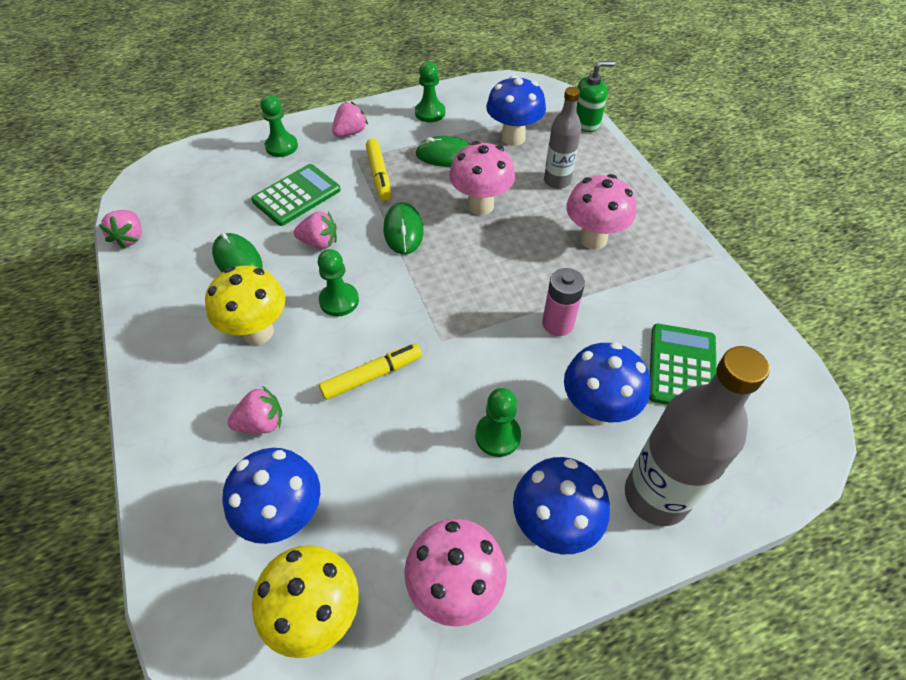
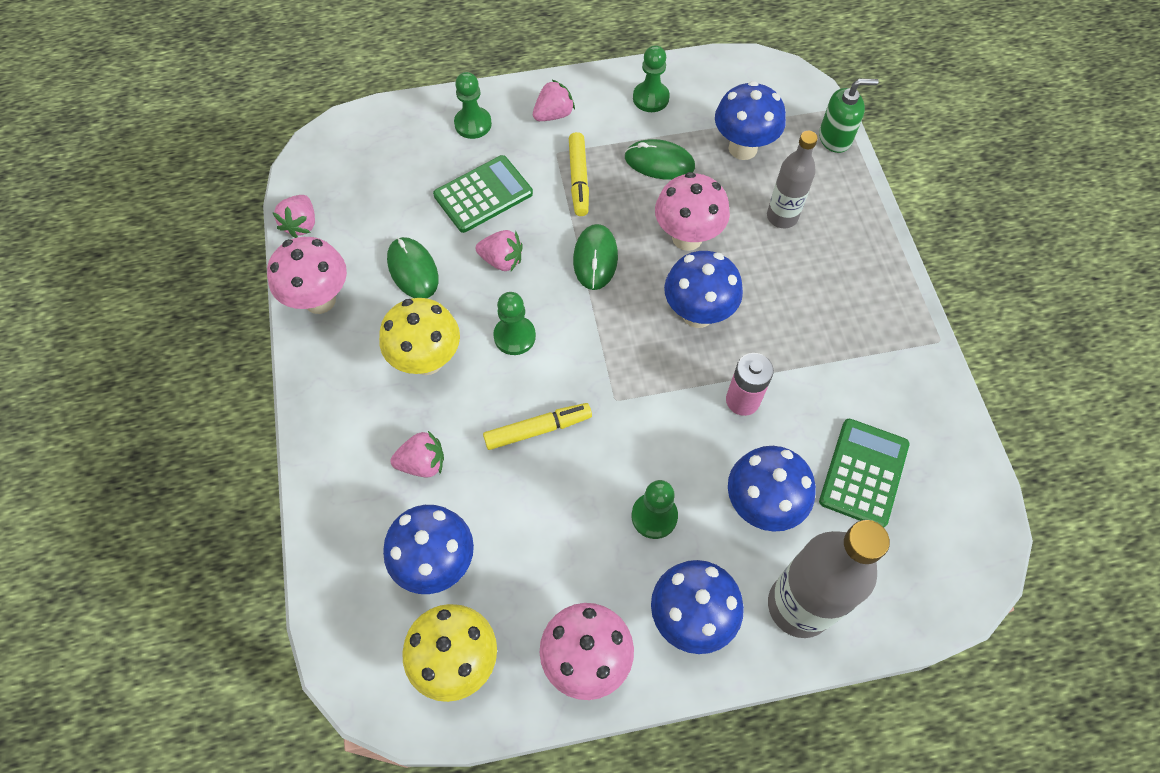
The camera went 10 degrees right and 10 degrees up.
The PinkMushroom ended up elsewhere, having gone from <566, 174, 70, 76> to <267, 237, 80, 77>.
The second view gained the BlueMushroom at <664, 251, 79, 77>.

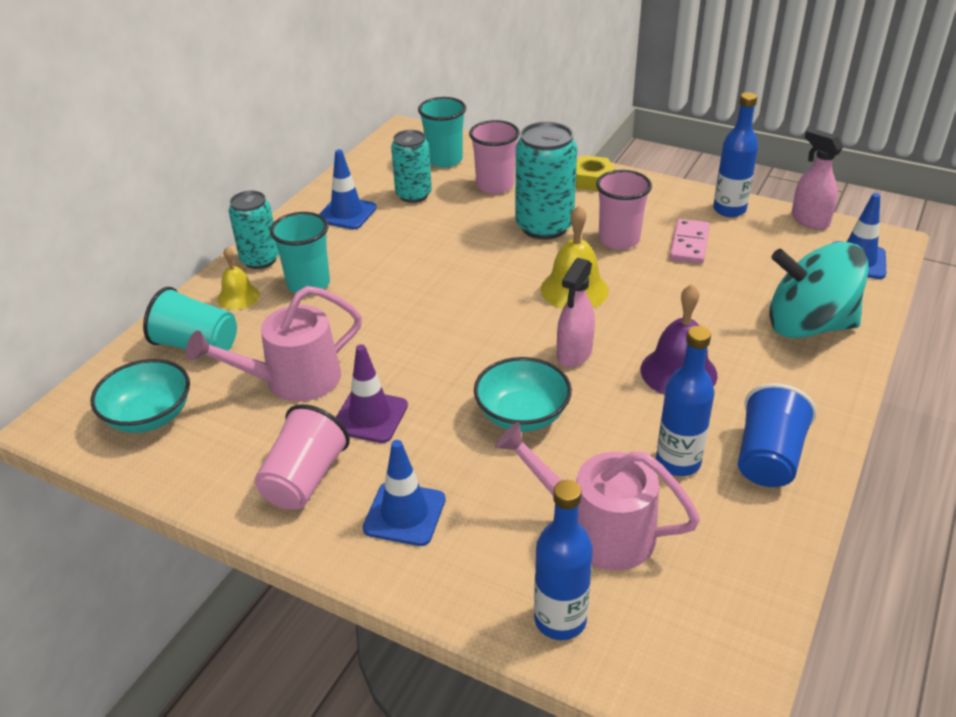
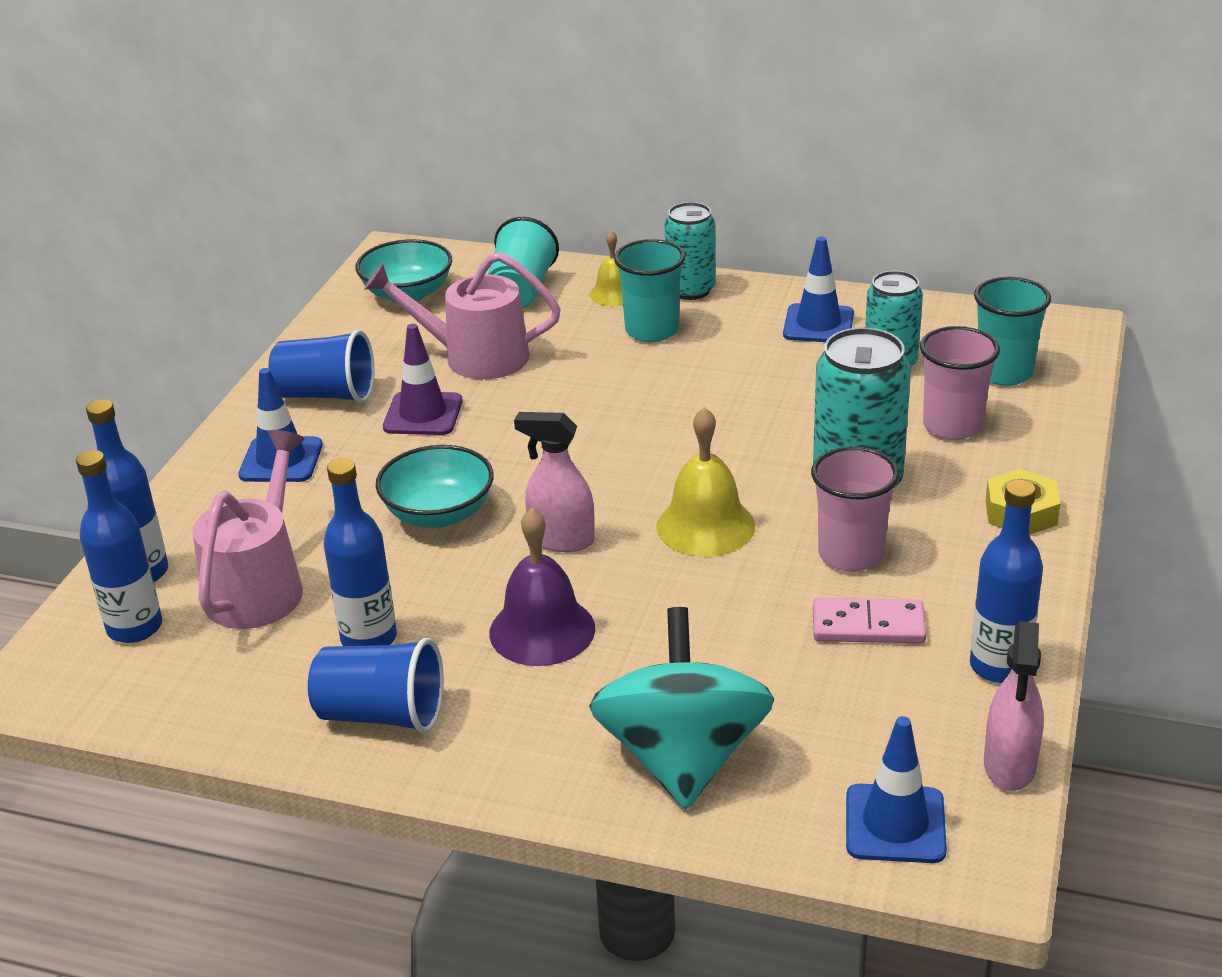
The camera went 80 degrees right and 5 degrees down.
The PinkSprayBottle at <791, 128, 52, 102> ended up facing another way, 150 degrees clockwise from before.
The PinkWateringCan at <186, 286, 176, 116> ended up facing another way, 45 degrees counterclockwise from before.
What was the PinkCup at <254, 404, 96, 106> turned into the BlueCup at <268, 330, 106, 73>.
The second view gained the BlueBottle at <76, 450, 86, 193>.

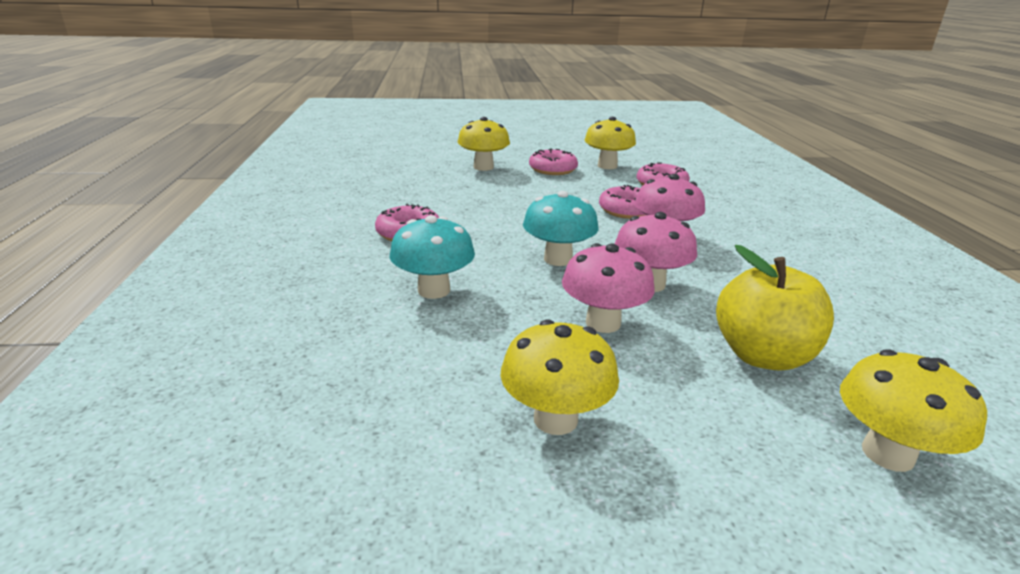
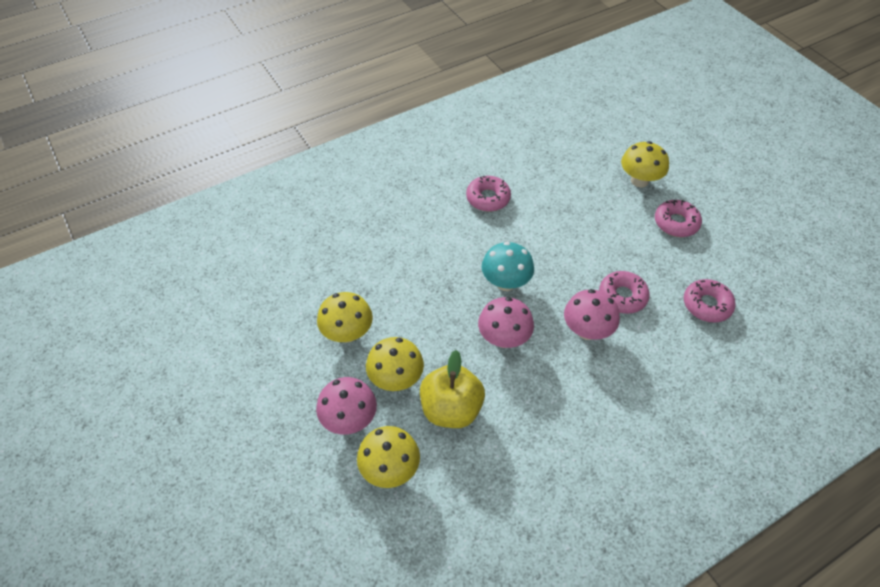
The camera went 65 degrees right and 25 degrees up.
The YellowMushroom ended up elsewhere, having gone from <584, 117, 52, 52> to <366, 337, 58, 54>.
The second view lost the TurquoiseMushroom at <390, 215, 85, 84>.
The PinkMushroom ended up elsewhere, having gone from <562, 243, 93, 90> to <316, 377, 61, 58>.

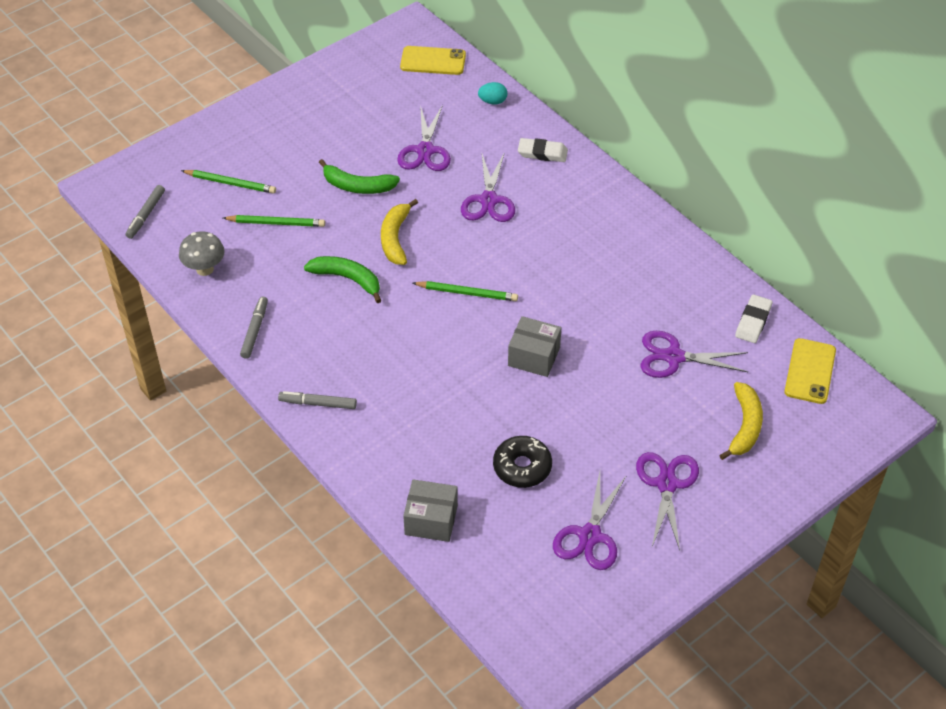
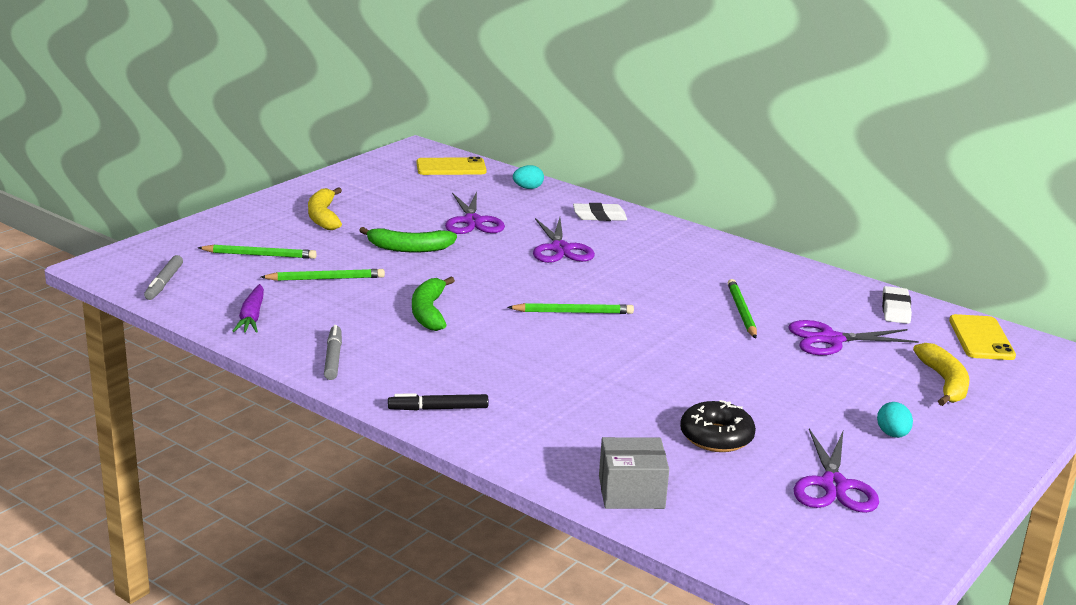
The camera went 15 degrees left and 25 degrees down.
The YellowBanana ended up elsewhere, having gone from <381, 199, 37, 66> to <308, 187, 34, 43>.
Where the GreyMushroom stood at <179, 231, 46, 45>, the PurpleCarrot came to stand at <232, 284, 32, 49>.
The GreenBanana at <304, 256, 77, 47> ended up facing another way, 105 degrees counterclockwise from before.
The second view lost the GreyBox at <508, 316, 54, 61>.
What was the GreyMarker at <278, 391, 79, 18> turned into the BlackMarker at <388, 393, 100, 17>.
Where the PurpleScissors stood at <636, 452, 63, 98>, the TurquoiseEgg came to stand at <877, 402, 36, 36>.
The second view gained the GreenPencil at <728, 279, 29, 60>.

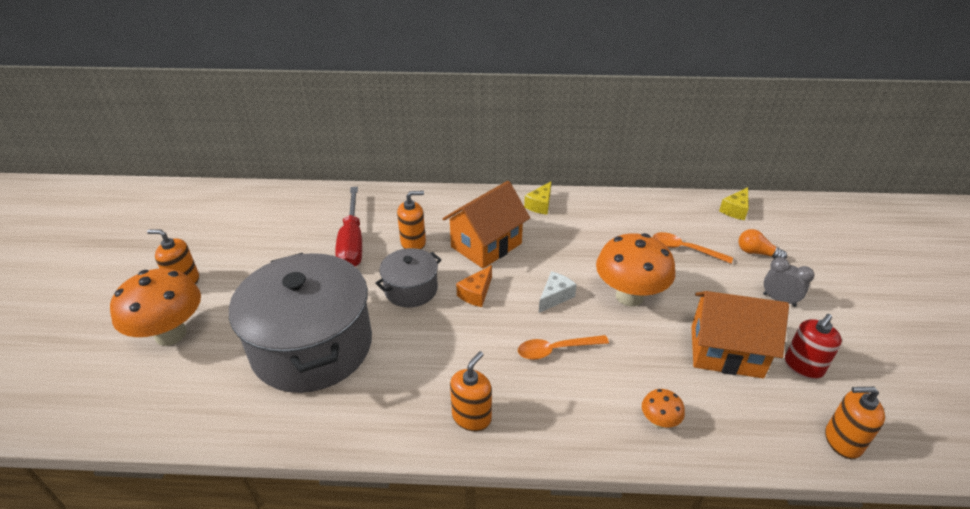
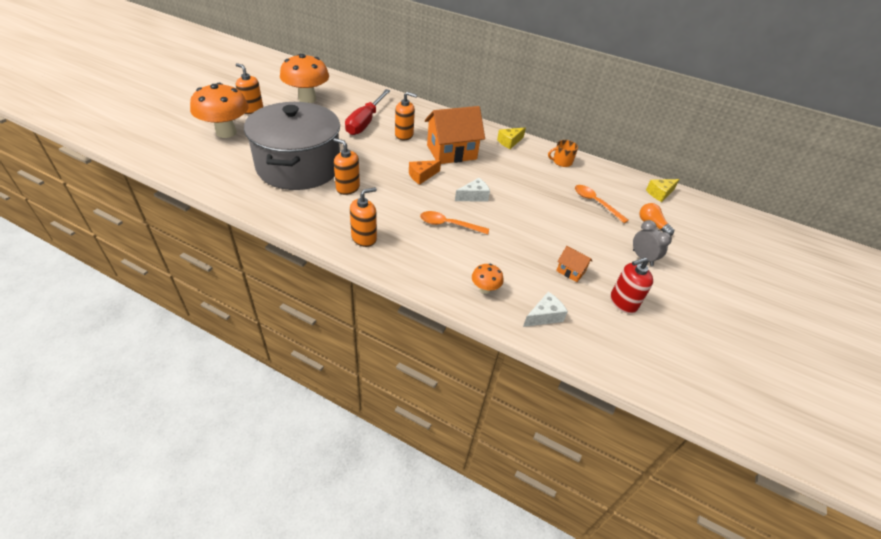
The camera went 20 degrees right and 5 degrees up.
The OrangeMushroom ended up elsewhere, having gone from <596, 233, 79, 73> to <280, 54, 49, 49>.
The second view lost the GreyPot at <376, 248, 66, 60>.
The size of the OrangeHouse at <691, 291, 98, 87> changed by a factor of 0.44.
The OrangeSoapDispenser ended up elsewhere, having gone from <825, 387, 60, 72> to <334, 138, 26, 57>.
The second view gained the OrangeMug at <548, 140, 30, 27>.
The second view gained the WhiteCheese at <523, 292, 45, 35>.

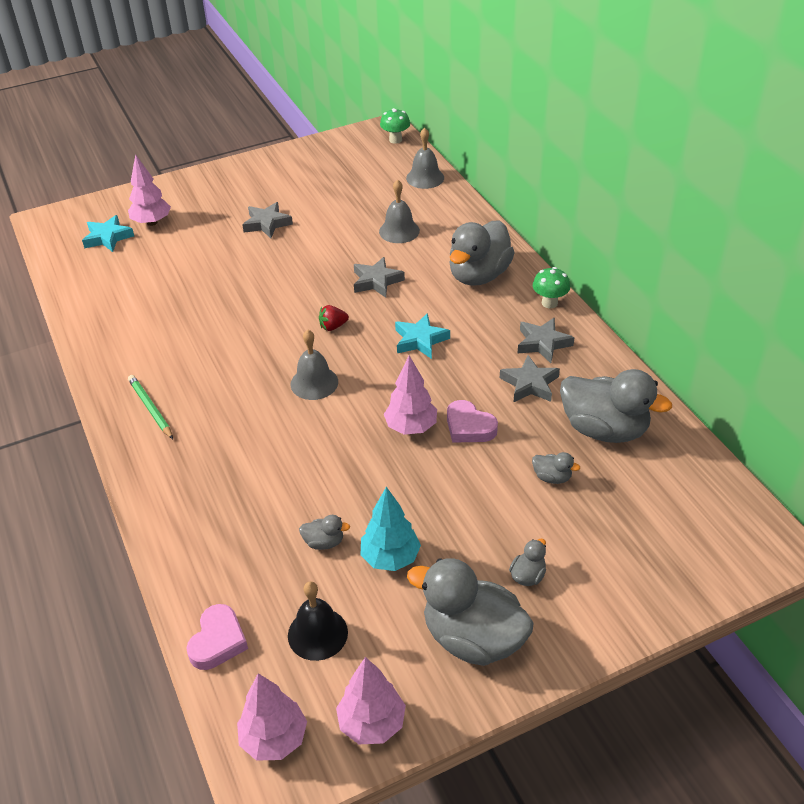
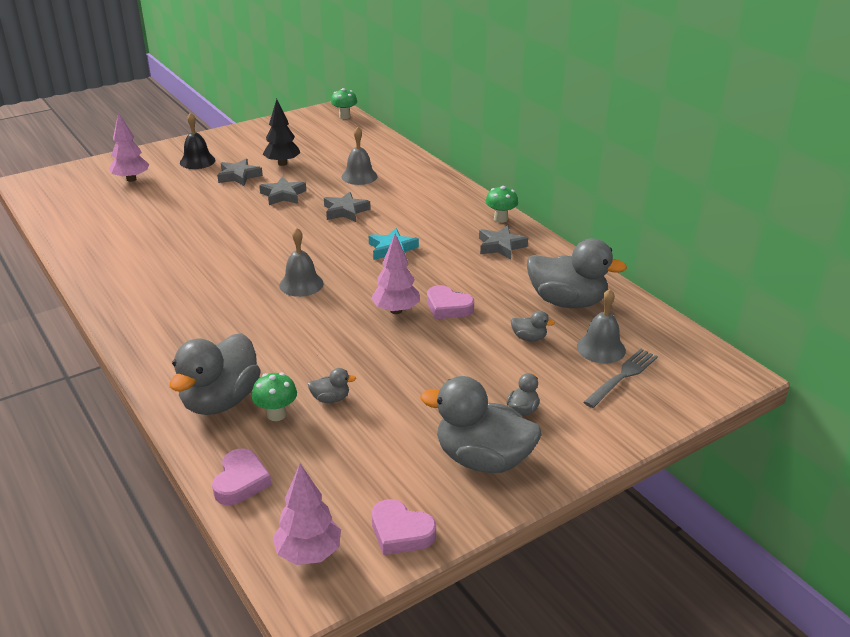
The camera went 10 degrees left and 10 degrees down.
The GreyBell ended up elsewhere, having gone from <406, 128, 38, 61> to <577, 289, 49, 75>.
The second view lost the TurquoiseStar at <82, 215, 52, 37>.
The GreyDuck ended up elsewhere, having gone from <449, 220, 66, 66> to <170, 333, 91, 82>.
The second view lost the RedStrawberry at <319, 305, 30, 26>.
The GreyStar ended up elsewhere, having gone from <500, 355, 60, 48> to <259, 176, 47, 29>.
The second view lost the GreenPencil at <128, 375, 45, 64>.
The second view lost the TurquoiseTree at <361, 487, 60, 84>.
The BlackBell ended up elsewhere, having gone from <288, 582, 60, 79> to <180, 112, 36, 57>.
Where the PinkTree stood at <336, 657, 70, 87>, the PinkHeart came to stand at <372, 499, 64, 56>.
The second view gained the BlackTree at <263, 99, 37, 67>.
The second view gained the GreyFork at <583, 349, 75, 59>.
The second view gained the GreenMushroom at <252, 373, 45, 48>.

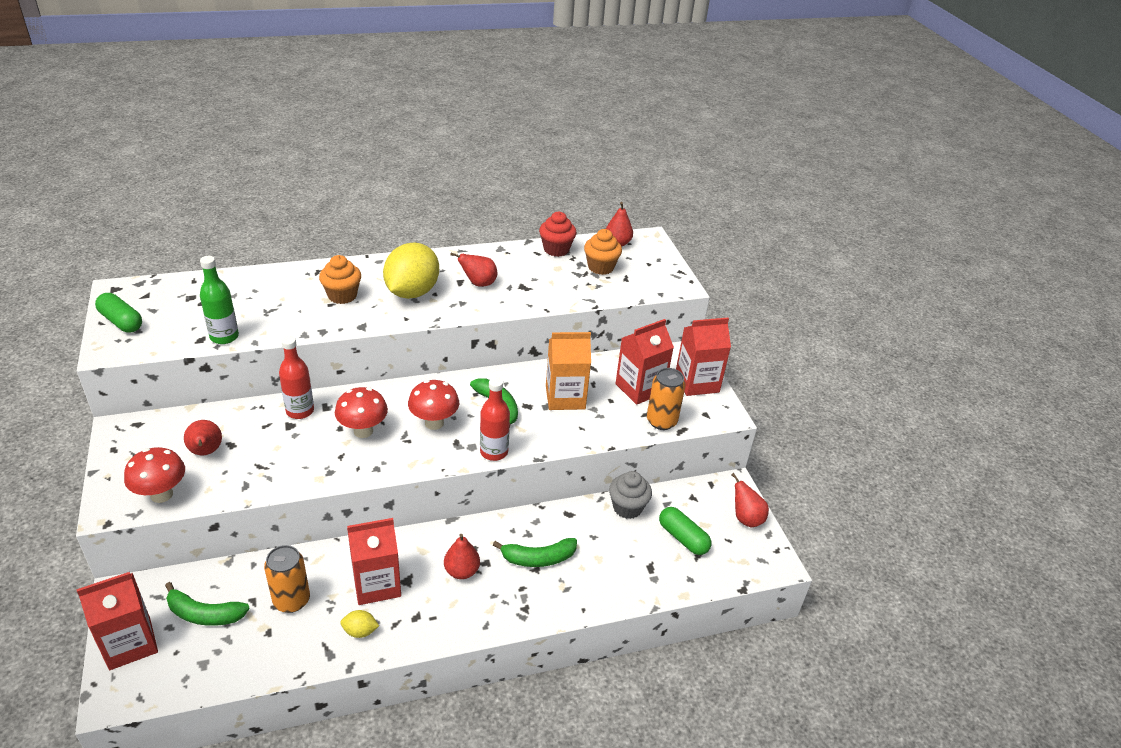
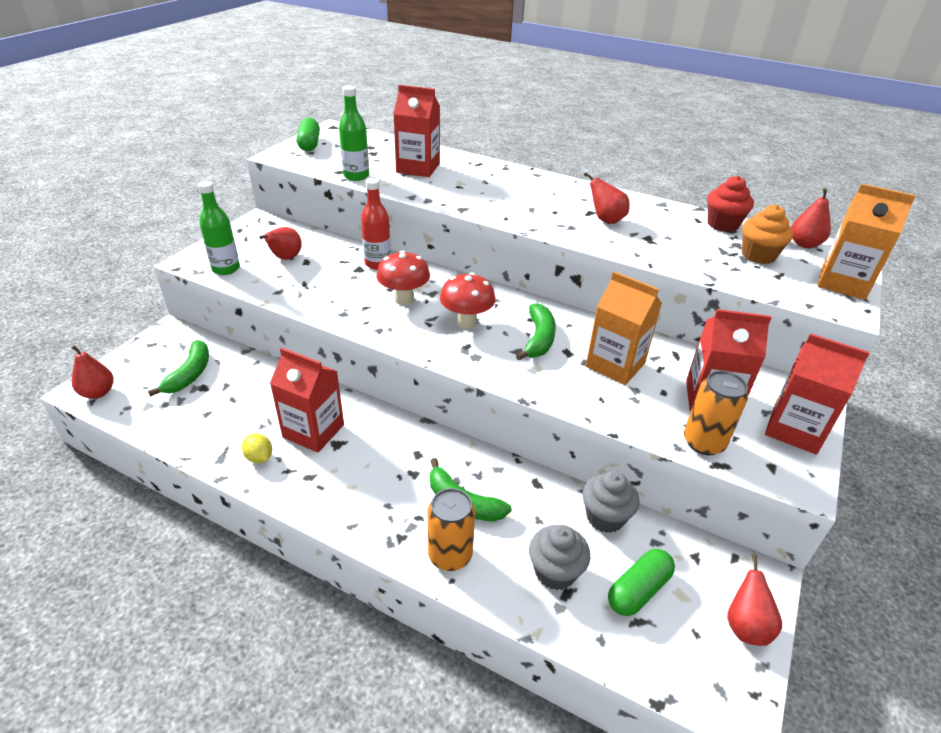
The camera went 45 degrees right and 0 degrees up.
The second view lost the YellowLemon at <383, 243, 56, 56>.
The second view lost the OrangeCupcake at <319, 255, 42, 49>.
The second view lost the RedBottle at <480, 377, 30, 84>.
Where the RedMushroom stood at <124, 447, 61, 56>, the GreenBottle came to stand at <198, 181, 42, 94>.
The GreenCapsule at <659, 507, 52, 48> ended up facing another way, 45 degrees clockwise from before.
The RedPear ended up elsewhere, having gone from <444, 534, 36, 45> to <71, 345, 43, 54>.
The OrangeCan ended up elsewhere, having gone from <264, 545, 46, 68> to <428, 488, 47, 83>.
The RedCarton ended up elsewhere, having gone from <76, 572, 82, 98> to <393, 85, 47, 92>.
The GreenBanana at <165, 582, 85, 44> ended up facing another way, 135 degrees counterclockwise from before.
The second view gained the OrangeCarton at <817, 184, 99, 116>.
The second view gained the GreyCupcake at <529, 525, 61, 65>.

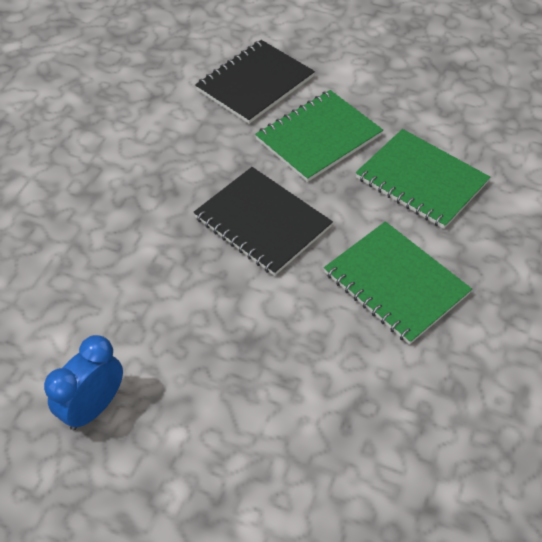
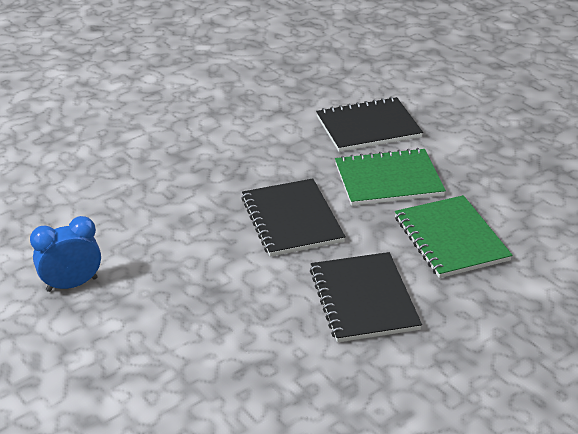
The camera went 30 degrees right and 15 degrees down.
What was the GreenNotebook at <324, 221, 148, 124> turned into the BlackNotebook at <310, 252, 112, 90>.

